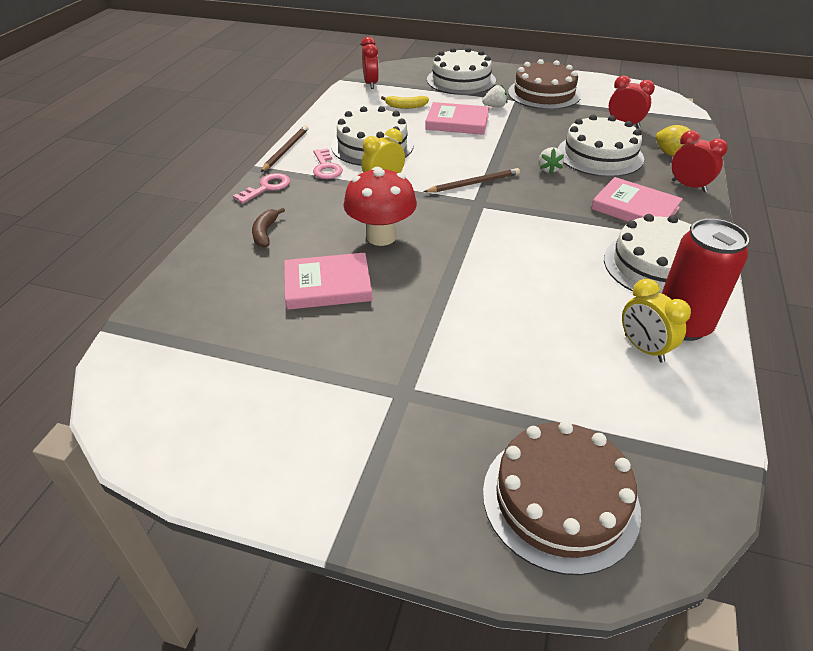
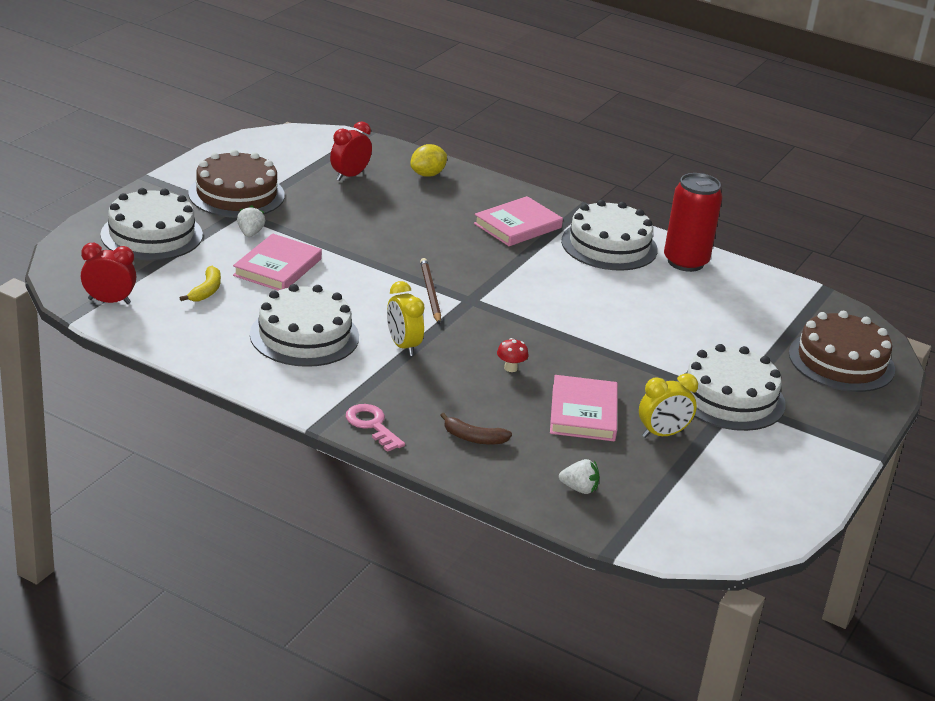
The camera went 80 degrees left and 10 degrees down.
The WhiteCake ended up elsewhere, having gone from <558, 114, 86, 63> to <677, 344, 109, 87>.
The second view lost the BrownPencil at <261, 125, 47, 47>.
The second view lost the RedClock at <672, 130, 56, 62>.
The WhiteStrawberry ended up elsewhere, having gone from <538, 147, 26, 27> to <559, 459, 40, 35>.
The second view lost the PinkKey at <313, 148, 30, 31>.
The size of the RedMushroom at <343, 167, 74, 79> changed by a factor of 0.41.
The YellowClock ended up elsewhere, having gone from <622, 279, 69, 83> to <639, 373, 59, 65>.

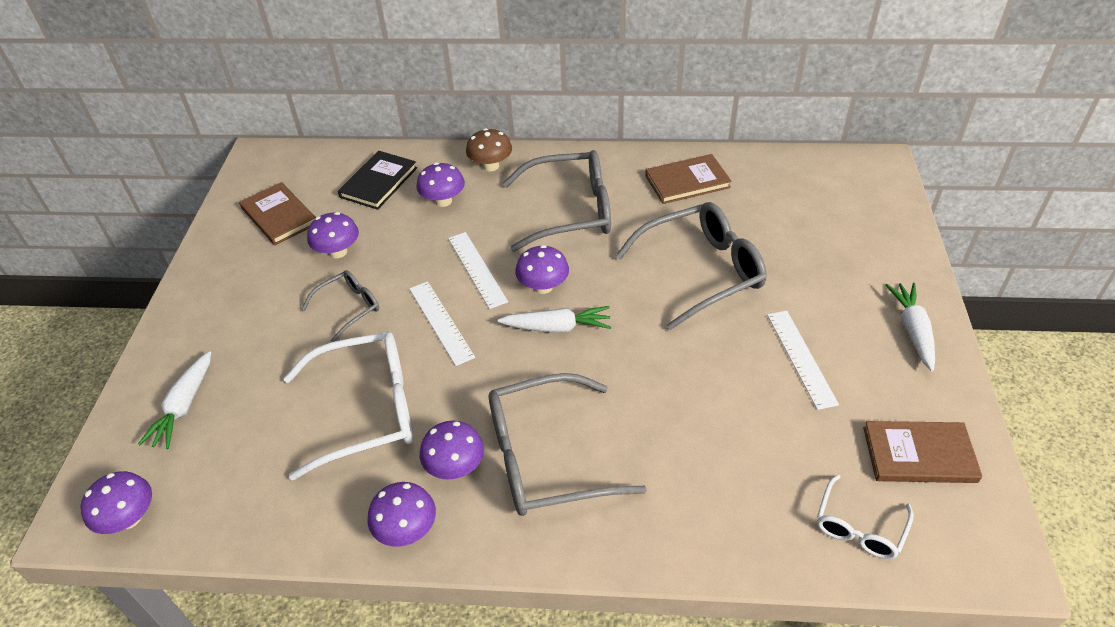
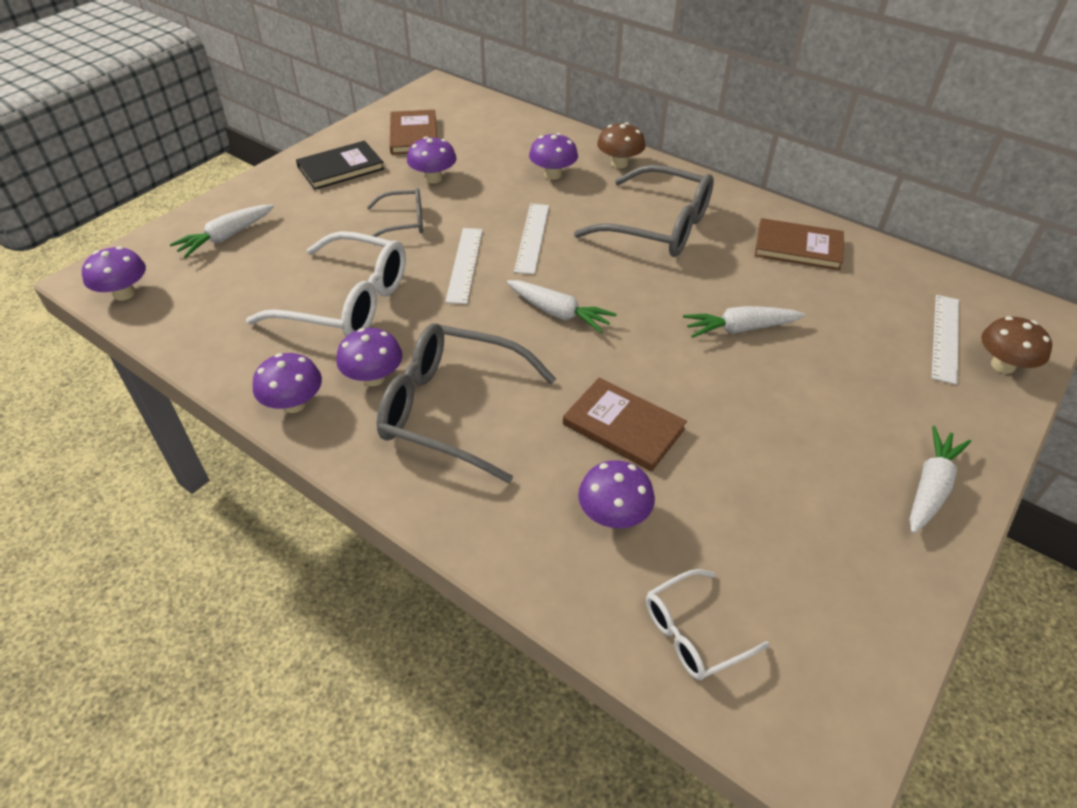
The camera went 30 degrees right and 0 degrees up.
The BlackBook ended up elsewhere, having gone from <338, 151, 79, 59> to <296, 141, 88, 49>.
Where the GreyGlasses stood at <615, 202, 152, 128>, the WhiteCarrot came to stand at <683, 306, 122, 32>.
The PurpleMushroom ended up elsewhere, having gone from <515, 245, 54, 49> to <578, 460, 77, 68>.
The WhiteRuler ended up elsewhere, having gone from <767, 311, 72, 99> to <932, 295, 27, 90>.
The BrownBook ended up elsewhere, having gone from <863, 421, 119, 62> to <563, 378, 124, 94>.
The second view gained the BrownMushroom at <981, 317, 71, 57>.

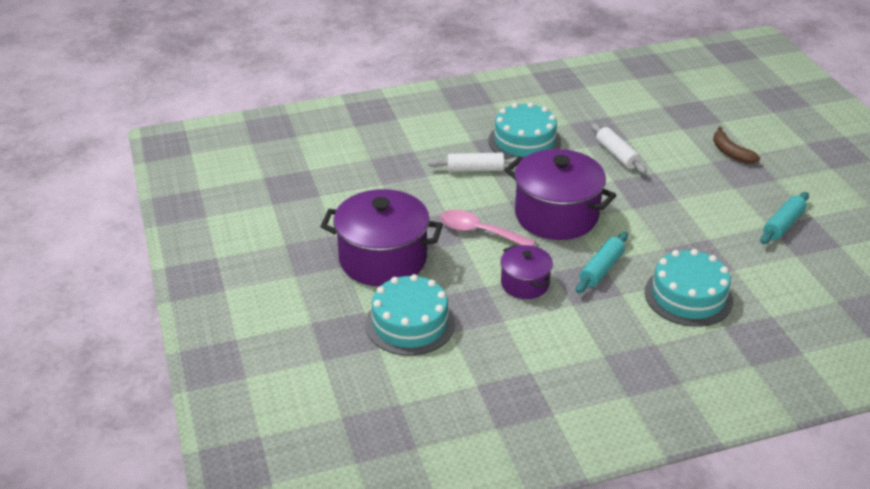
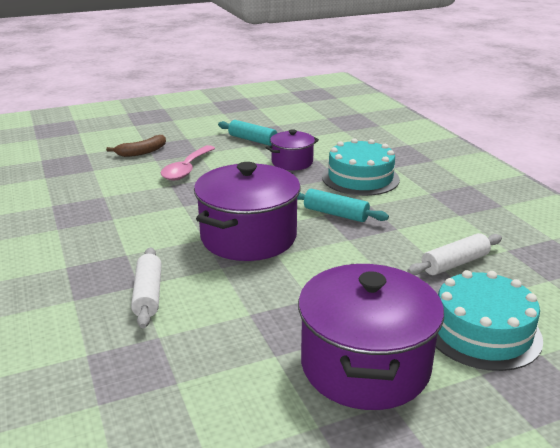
The camera went 95 degrees left and 10 degrees down.
The second view lost the TurquoiseCake at <489, 102, 72, 57>.
The WhiteRollingPin ended up elsewhere, having gone from <591, 123, 56, 51> to <407, 233, 95, 42>.
The PinkSpoon ended up elsewhere, having gone from <440, 209, 96, 37> to <161, 145, 54, 36>.
The PurplePot ended up elsewhere, having gone from <500, 245, 53, 54> to <266, 129, 53, 41>.

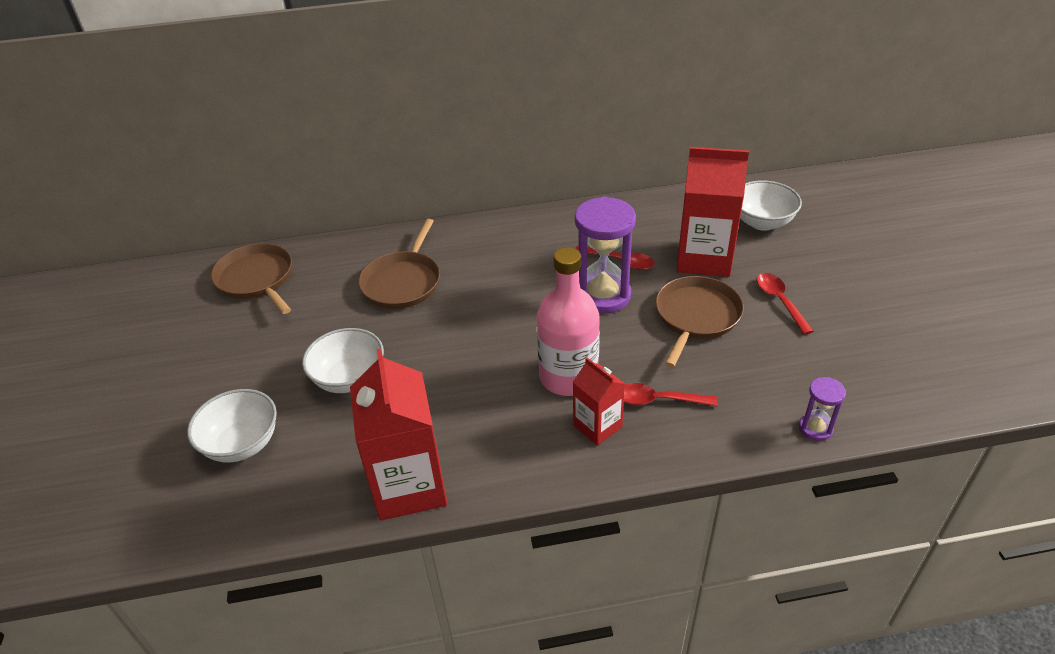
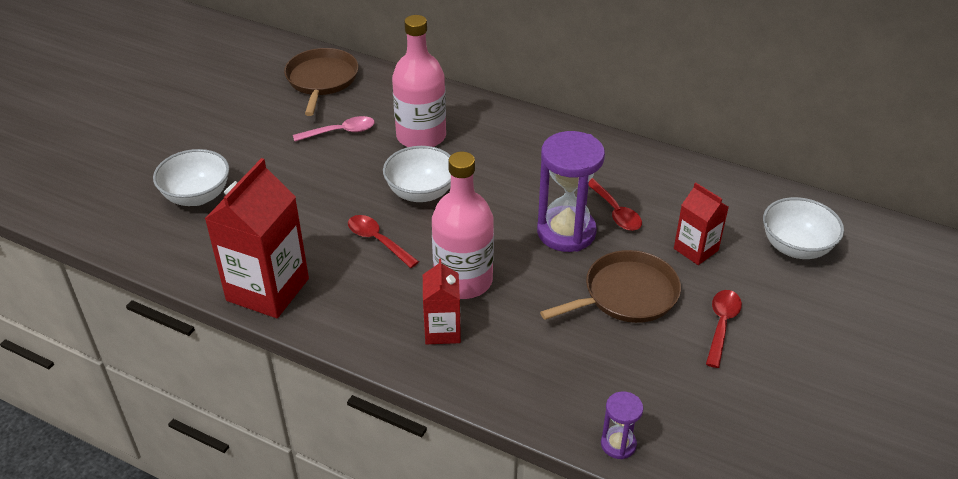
The camera went 35 degrees right and 0 degrees up.
The size of the RedCarton at <677, 147, 72, 130> changed by a factor of 0.55.
Where the BrownPan stood at <358, 219, 82, 90>, the PinkBottle came to stand at <392, 15, 54, 132>.
The WhiteBowl ended up elsewhere, having gone from <302, 328, 82, 65> to <383, 146, 68, 56>.
The RedSpoon ended up elsewhere, having gone from <624, 383, 93, 23> to <348, 215, 71, 53>.
The second view gained the PinkSpoon at <293, 116, 82, 26>.

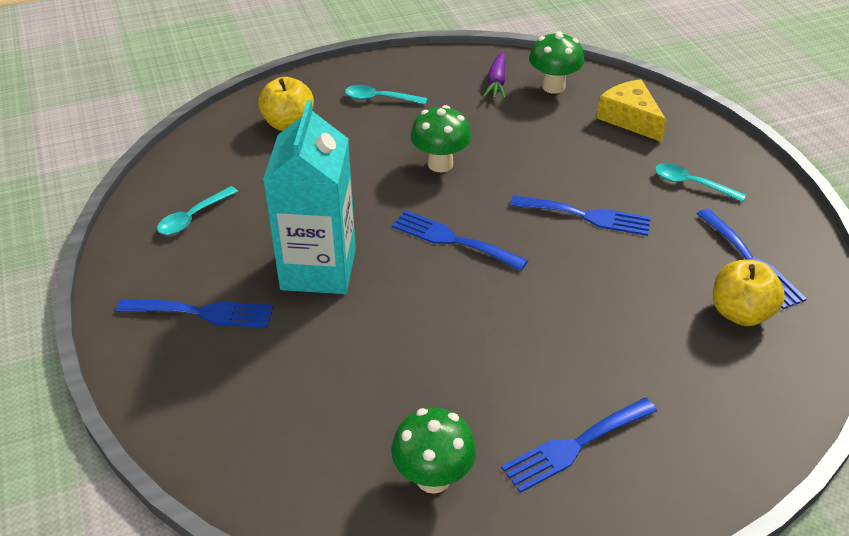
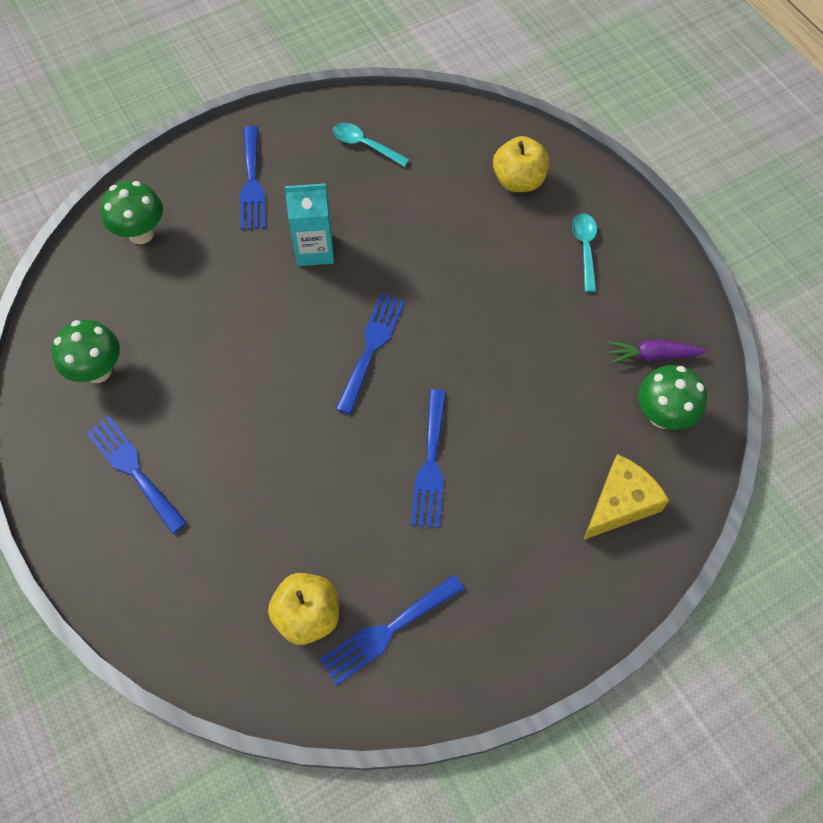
The camera went 80 degrees right and 20 degrees up.
The size of the TurquoiseCarton at <263, 100, 93, 194> changed by a factor of 0.62.
The GreenMushroom ended up elsewhere, having gone from <410, 105, 61, 67> to <100, 181, 63, 63>.
The second view lost the TurquoiseSpoon at <655, 163, 91, 39>.

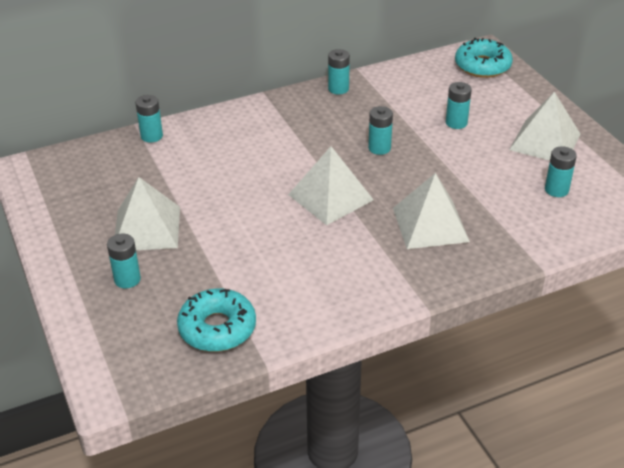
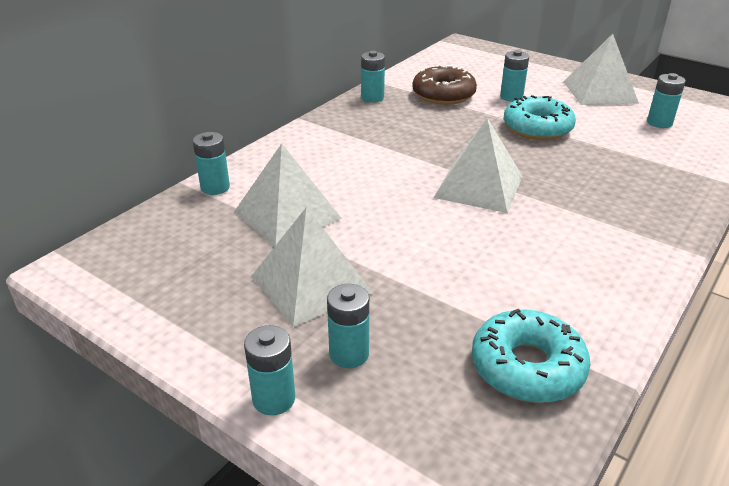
The camera went 30 degrees left and 5 degrees down.
The TurquoiseDonut ended up elsewhere, having gone from <455, 38, 58, 40> to <503, 95, 73, 45>.
The TurquoiseBattery ended up elsewhere, having gone from <368, 106, 25, 49> to <244, 325, 51, 90>.
The WhitePyramid ended up elsewhere, having gone from <393, 173, 77, 76> to <234, 143, 108, 104>.
The second view gained the BrownDonut at <412, 64, 65, 41>.

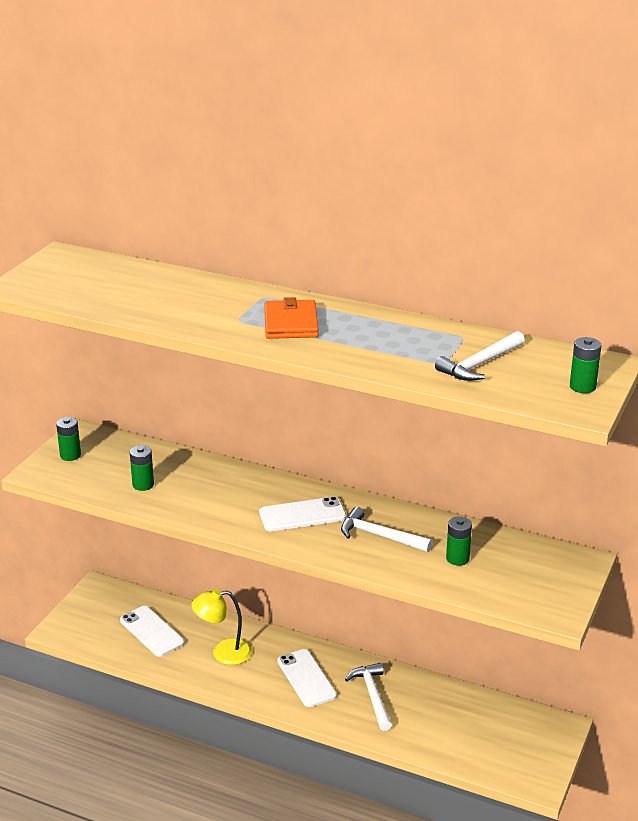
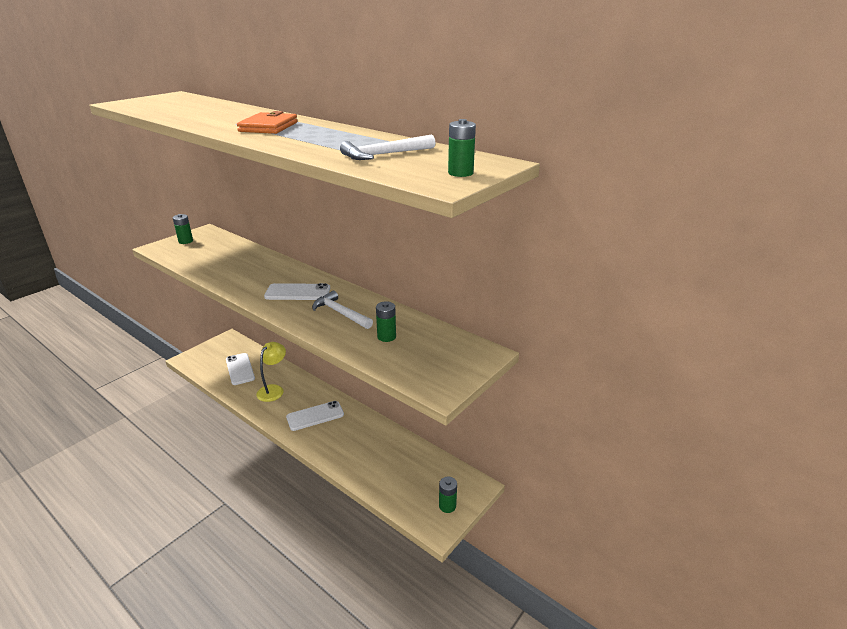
The camera went 15 degrees right and 0 degrees up.
The GreenBattery ended up elsewhere, having gone from <130, 445, 24, 46> to <439, 477, 18, 36>.
The YellowLamp at <191, 589, 61, 76> ended up facing another way, 105 degrees clockwise from before.
The WhitePhone at <277, 649, 60, 58> ended up facing another way, 75 degrees clockwise from before.
The second view lost the WhiteHammer at <345, 663, 47, 68>.

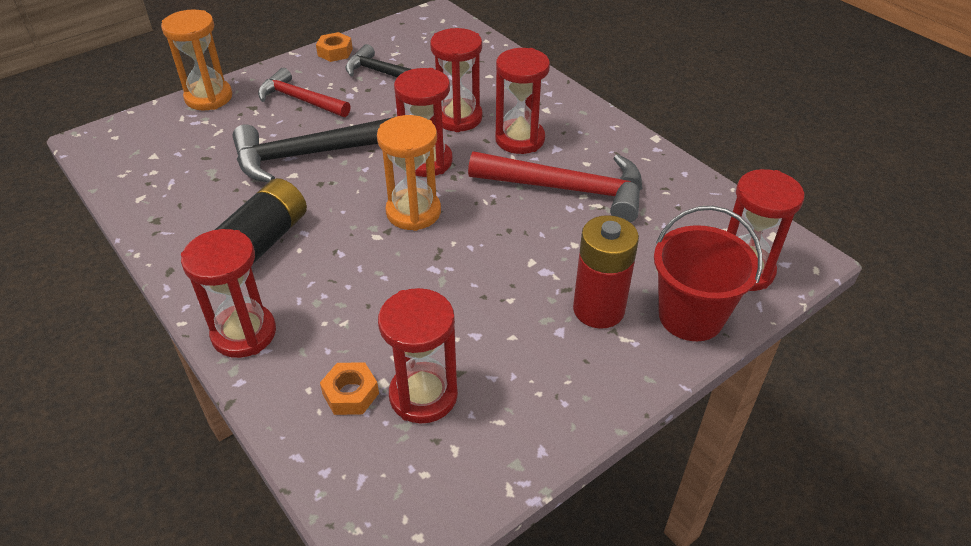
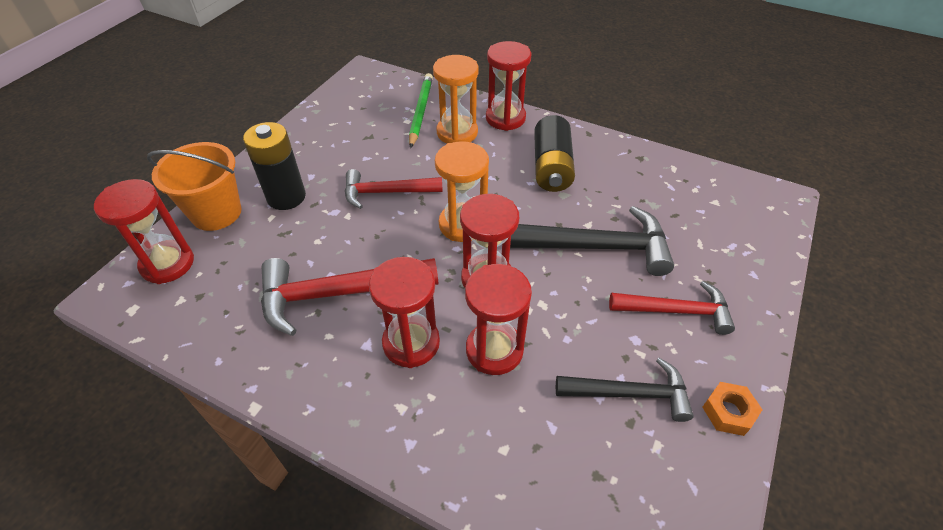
The camera went 155 degrees right and 5 degrees up.
The OrangeHourglass ended up elsewhere, having gone from <161, 9, 71, 101> to <433, 55, 46, 89>.
The BlackHammer at <232, 117, 162, 65> ended up facing another way, 45 degrees clockwise from before.
What was the RedBucket at <654, 206, 108, 135> turned into the OrangeBucket at <147, 142, 94, 89>.
What was the RedBattery at <573, 215, 66, 114> turned into the BlackBattery at <243, 122, 63, 88>.
The second view lost the RedHourglass at <378, 288, 80, 136>.
Where the OrangeNut stood at <320, 362, 59, 53>, the GreenPencil came to stand at <409, 73, 24, 75>.
The second view gained the RedHammer at <345, 169, 98, 40>.

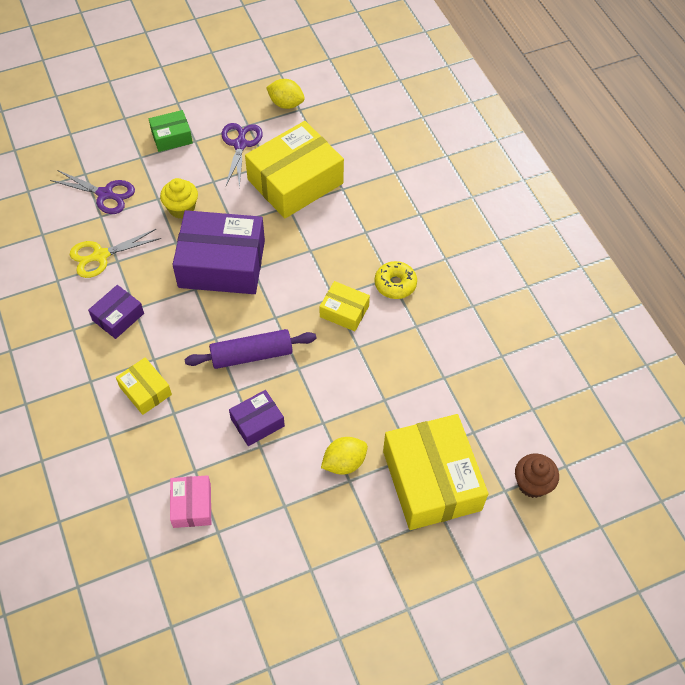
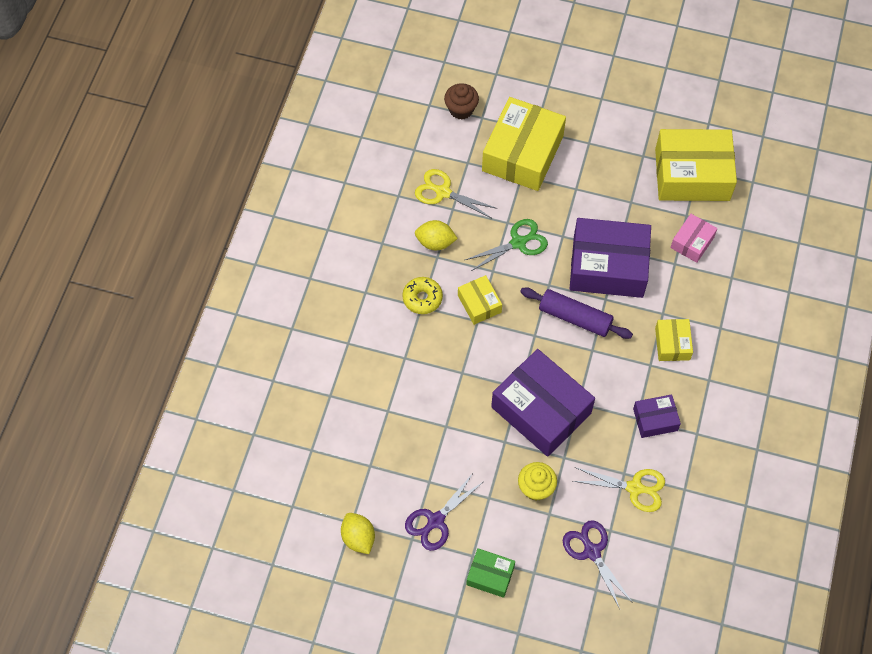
The camera went 140 degrees left and 5 degrees up.
The YellowBox ended up elsewhere, having gone from <245, 121, 99, 97> to <655, 129, 82, 72>.
The size of the PurpleBox at <229, 390, 56, 56> changed by a factor of 2.04.
The YellowLemon ended up elsewhere, having gone from <321, 437, 47, 38> to <415, 220, 43, 30>.
The second view gained the YellowScissors at <415, 169, 83, 49>.
The second view gained the GreenScissors at <465, 219, 83, 52>.

